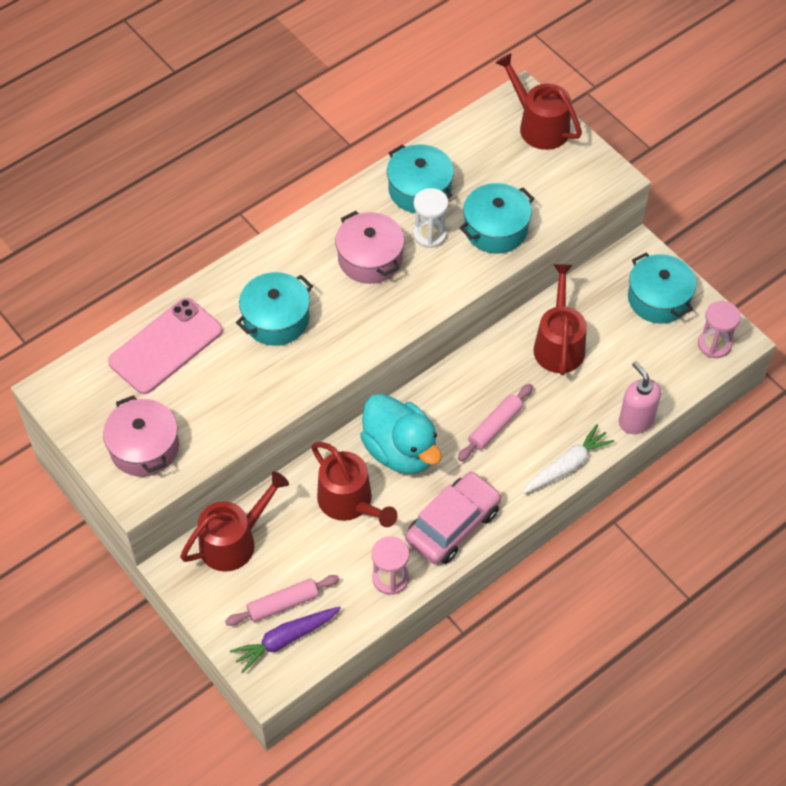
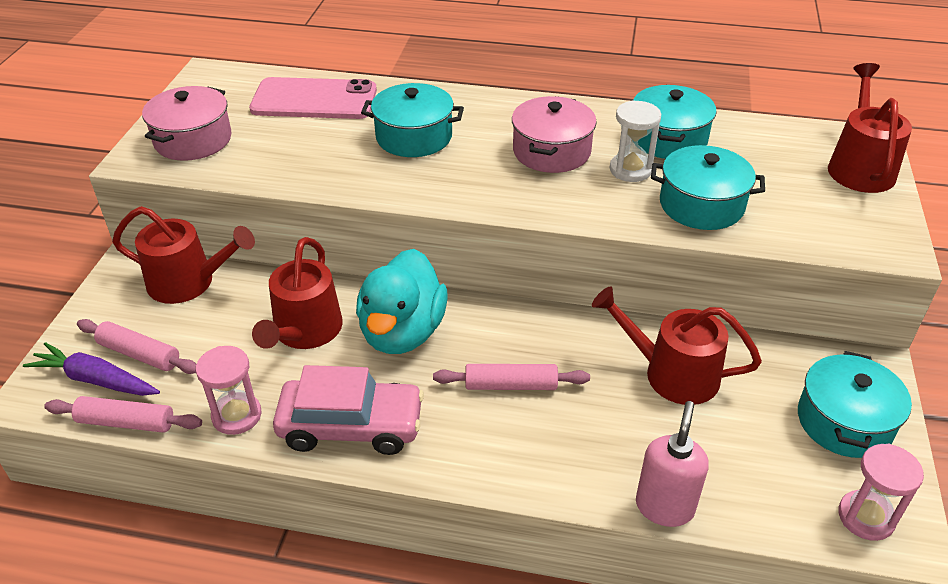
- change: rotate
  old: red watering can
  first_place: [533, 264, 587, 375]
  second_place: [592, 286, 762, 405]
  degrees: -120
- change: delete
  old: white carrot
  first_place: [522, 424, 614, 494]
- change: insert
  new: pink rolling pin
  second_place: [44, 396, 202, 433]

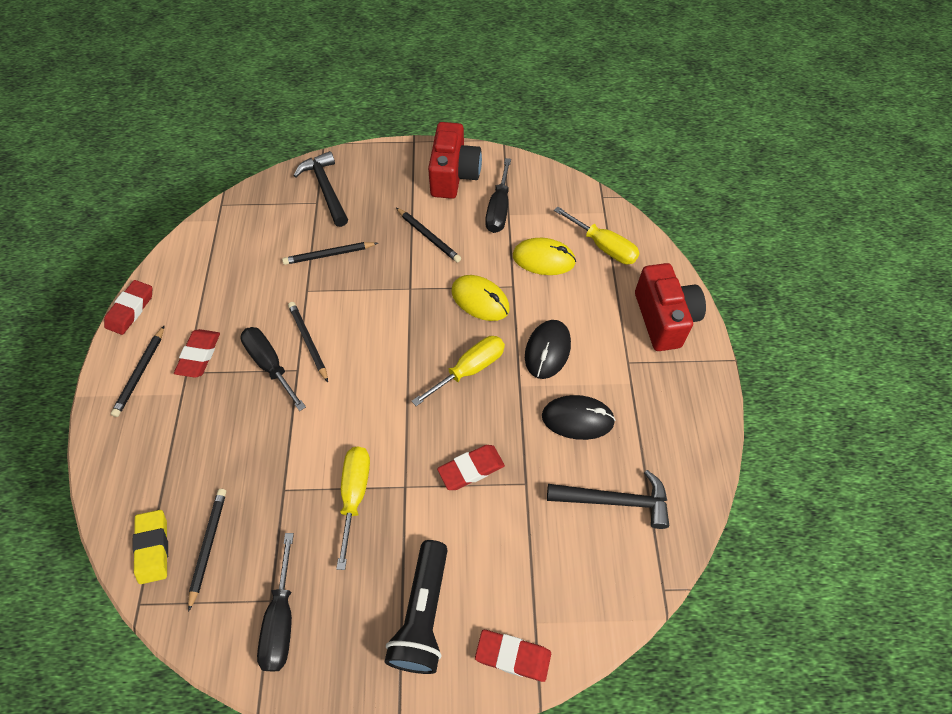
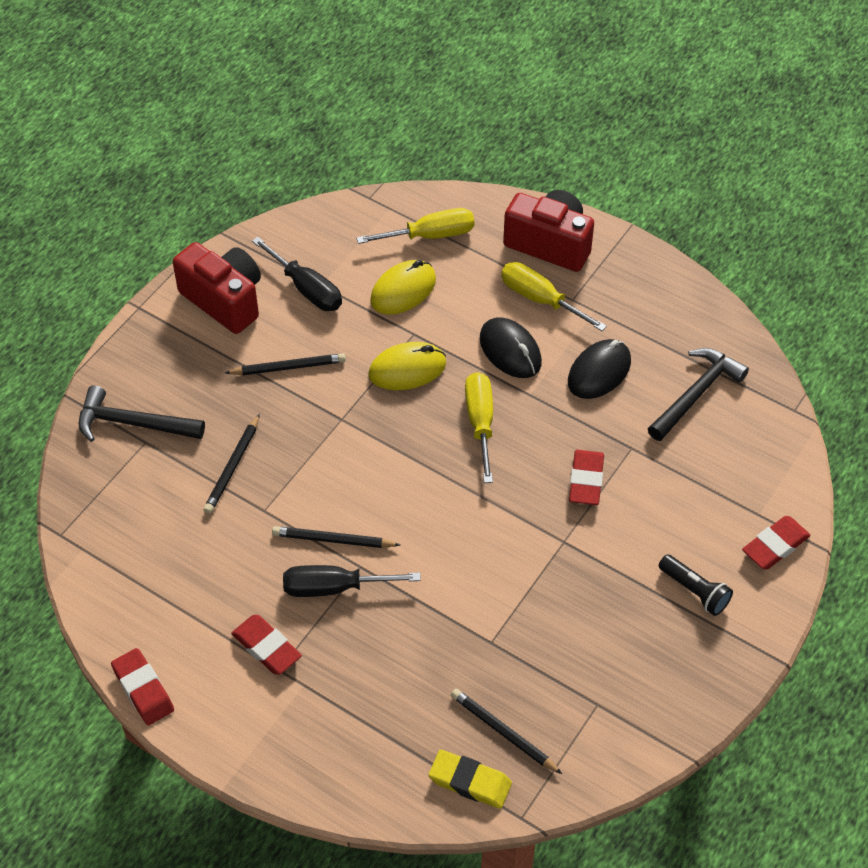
- change: delete
  old: black pencil
  first_place: [111, 325, 165, 417]
- change: move
  old: yellow screwdriver
  first_place: [337, 447, 370, 570]
  second_place: [501, 262, 607, 331]
- change: delete
  old: black screwdriver
  first_place: [257, 533, 294, 671]
- change: resize
  old: black flashlight
  first_place: [385, 540, 448, 674]
  second_place: [659, 554, 733, 616]
  factor: 0.61

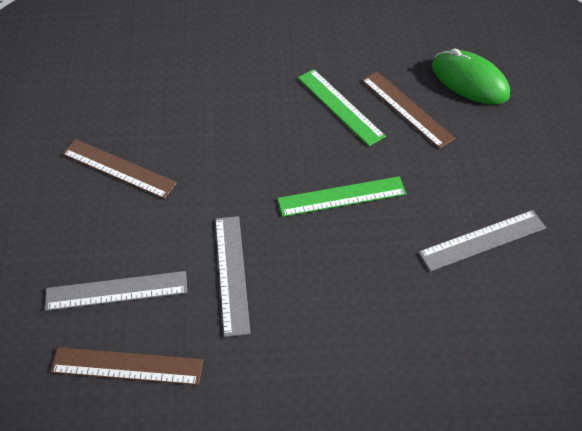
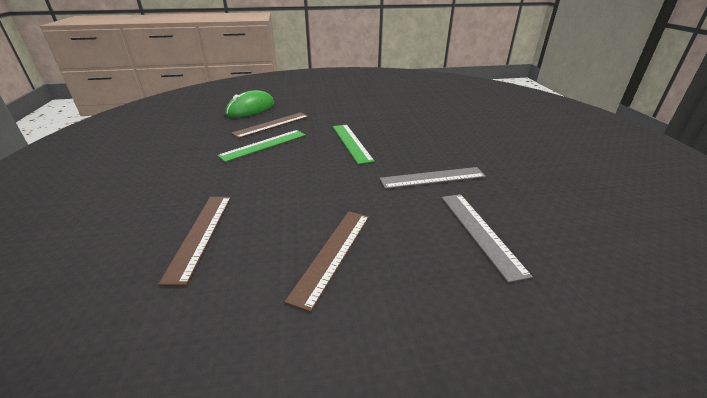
- change: delete
  old: grey ruler
  first_place: [419, 210, 546, 271]
- change: move
  old: brown ruler
  first_place: [50, 347, 203, 385]
  second_place: [158, 197, 231, 286]

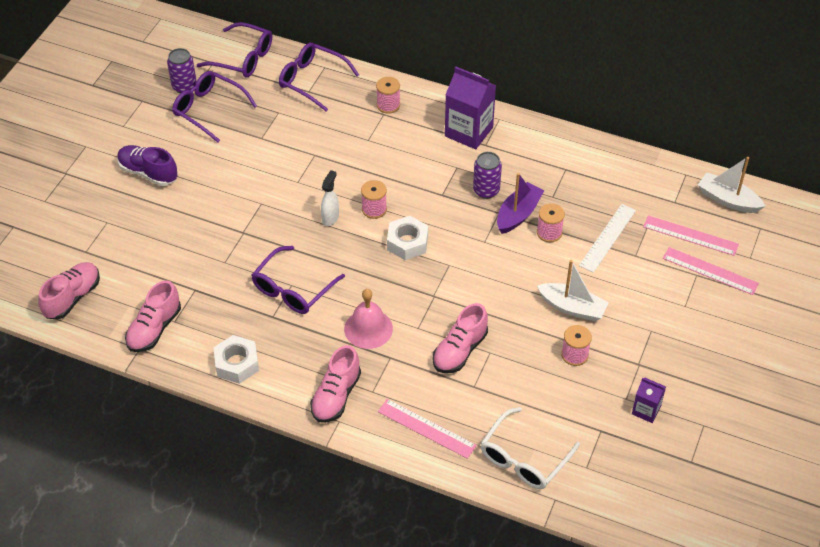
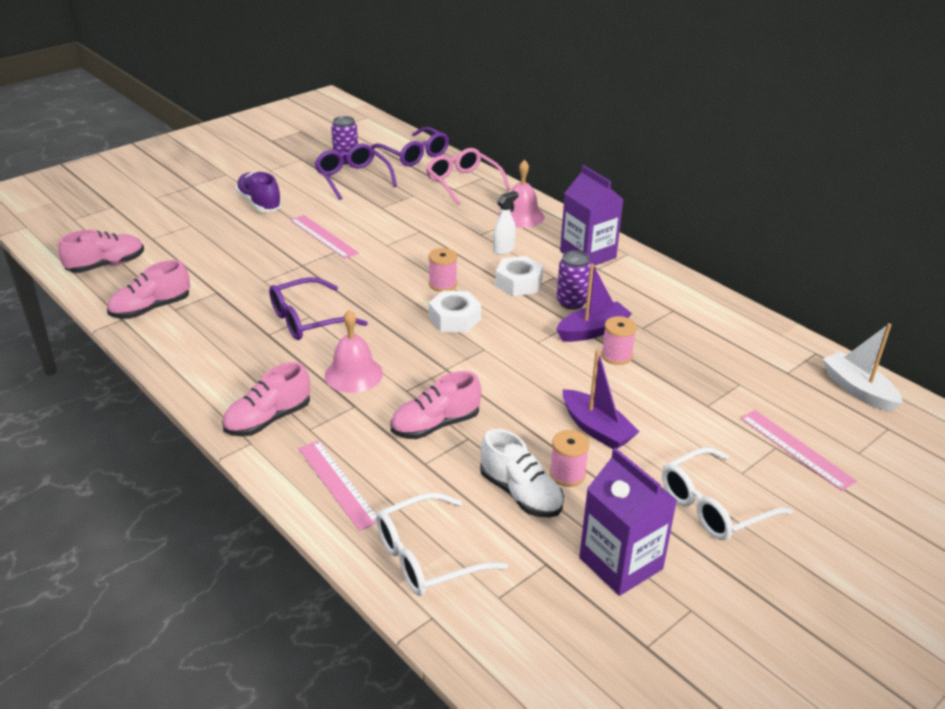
- change: recolor
  old: purple glasses
  new: pink glasses
  first_place: [279, 43, 359, 112]
  second_place: [426, 148, 510, 205]
- change: replace
  old: pink spool
  new: pink bell
  first_place: [376, 77, 400, 114]
  second_place: [499, 160, 544, 228]
- change: move
  old: white spray bottle
  first_place: [321, 170, 339, 226]
  second_place: [493, 191, 519, 255]
- change: delete
  old: white ruler
  first_place: [579, 204, 636, 273]
- change: move
  old: pink ruler
  first_place: [643, 215, 739, 256]
  second_place: [290, 215, 359, 259]
- change: recolor
  old: white boat
  new: purple boat
  first_place: [537, 260, 609, 321]
  second_place: [563, 350, 640, 449]
- change: move
  old: white nut
  first_place: [213, 335, 259, 384]
  second_place: [495, 256, 543, 296]
- change: resize
  old: purple carton
  first_place: [632, 378, 666, 423]
  second_place: [579, 448, 677, 596]
  factor: 1.87
- change: insert
  new: white shoe
  second_place: [480, 429, 564, 518]
- change: insert
  new: white glasses
  second_place: [662, 447, 793, 540]

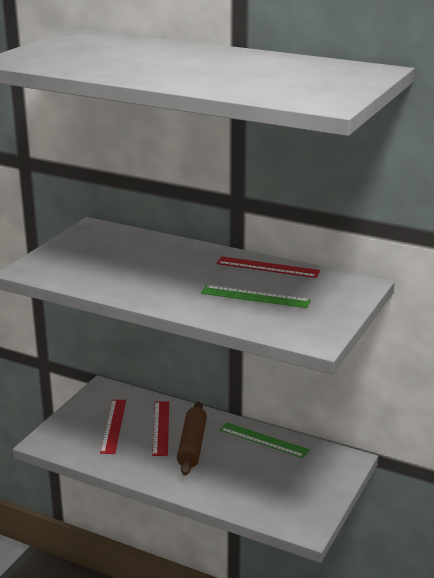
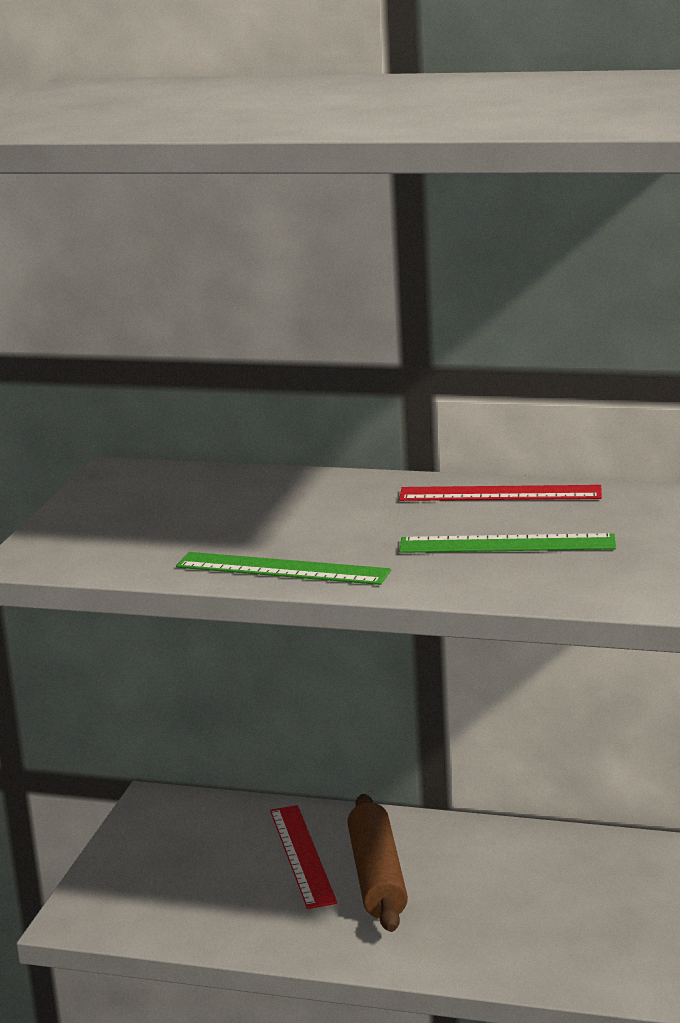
- change: delete
  old: red ruler
  first_place: [100, 400, 126, 454]
- change: move
  old: green ruler
  first_place: [220, 422, 310, 458]
  second_place: [176, 552, 391, 585]

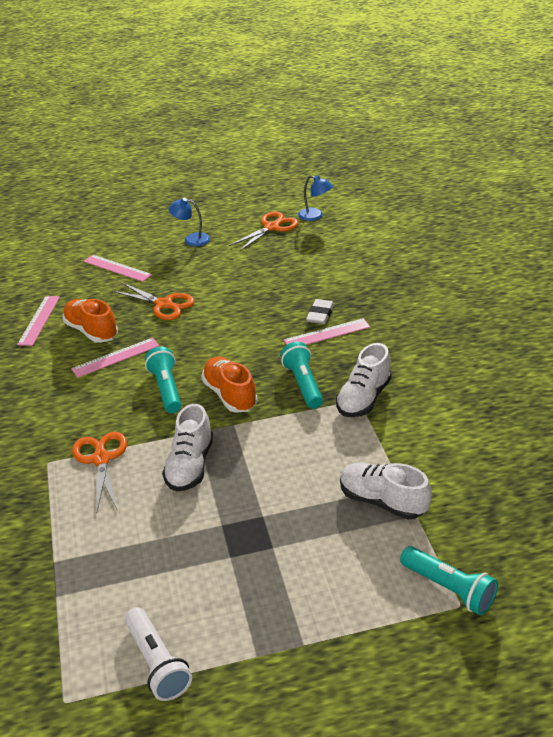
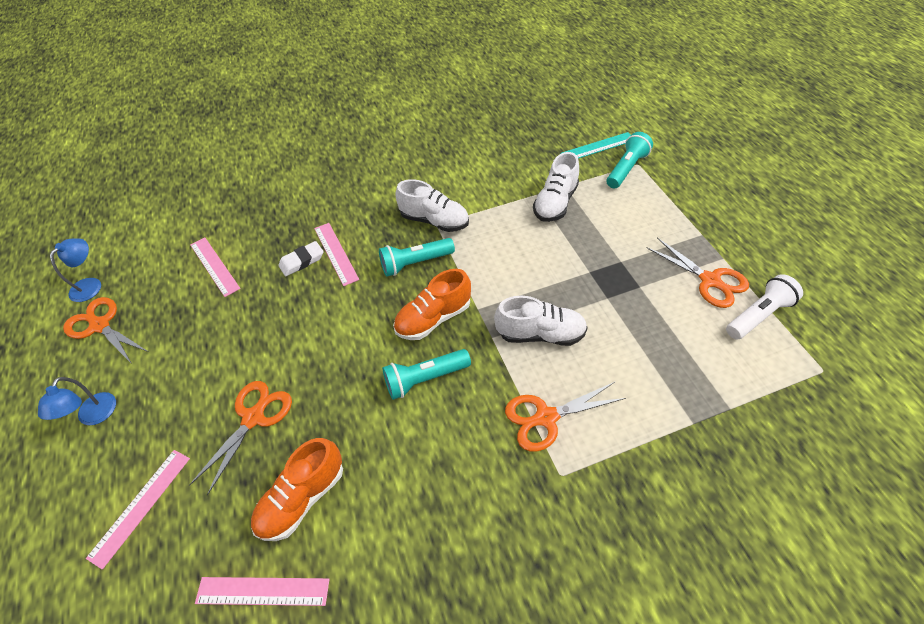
- change: rotate
  old: white eraser
  first_place: [306, 299, 334, 324]
  second_place: [278, 241, 323, 276]
  degrees: -45
- change: move
  old: pink ruler
  first_place: [71, 338, 159, 378]
  second_place: [190, 237, 241, 297]
- change: insert
  new: turquoise ruler
  second_place: [560, 132, 631, 159]
- change: insert
  new: orange scissors
  second_place: [646, 238, 749, 308]

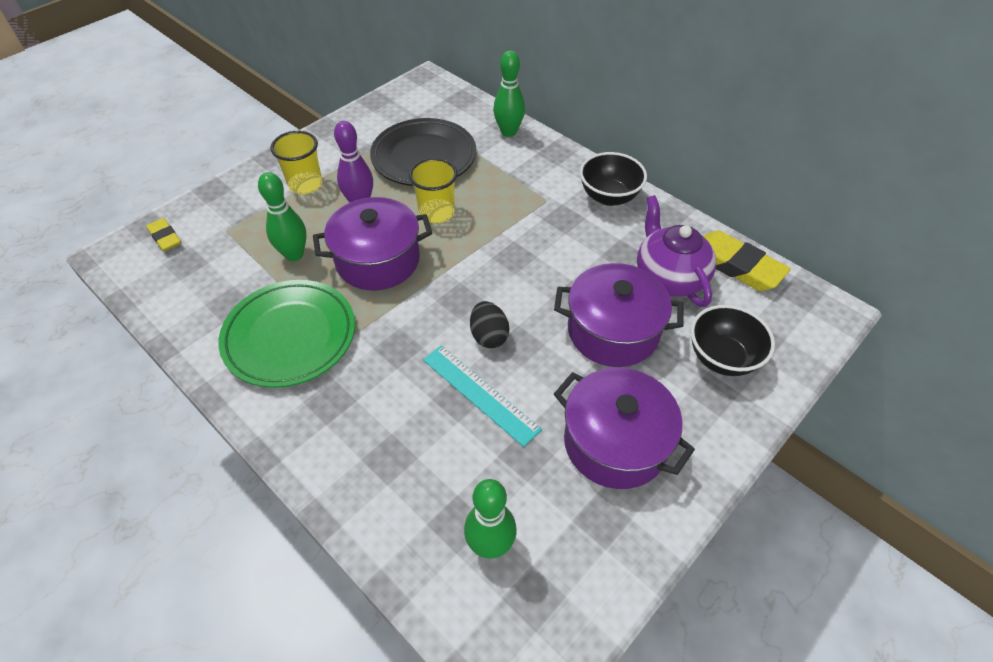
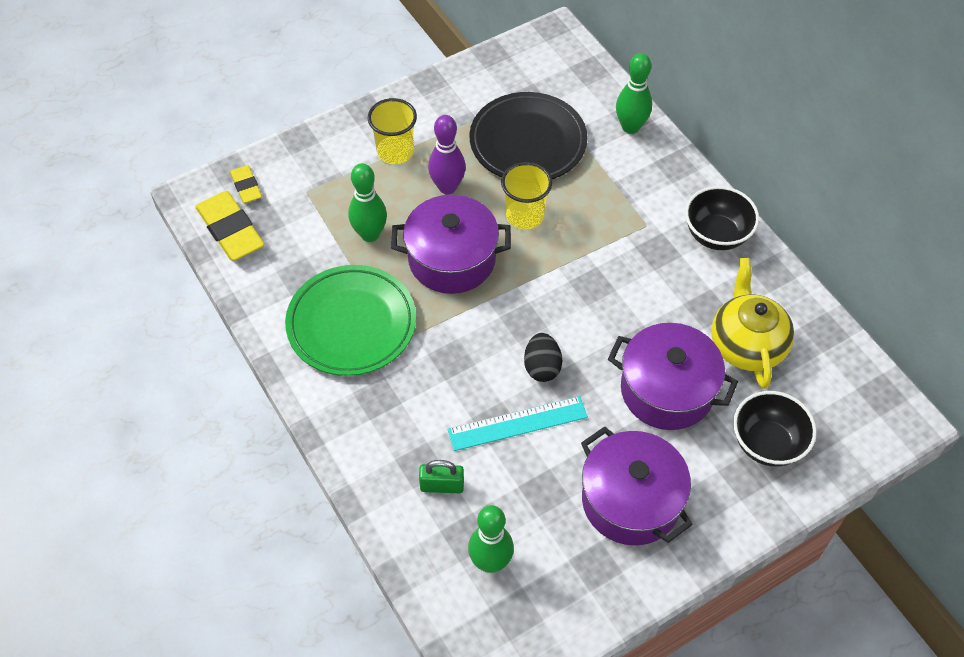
- change: recolor
  old: purple teapot
  new: yellow teapot
  first_place: [637, 195, 716, 307]
  second_place: [711, 258, 794, 389]
- change: move
  old: yellow eraser
  first_place: [703, 230, 790, 291]
  second_place: [195, 191, 264, 261]
- change: rotate
  old: turquoise ruler
  first_place: [423, 345, 542, 447]
  second_place: [448, 396, 588, 451]
  degrees: -75
- change: insert
  new: green padlock
  second_place: [419, 460, 464, 493]

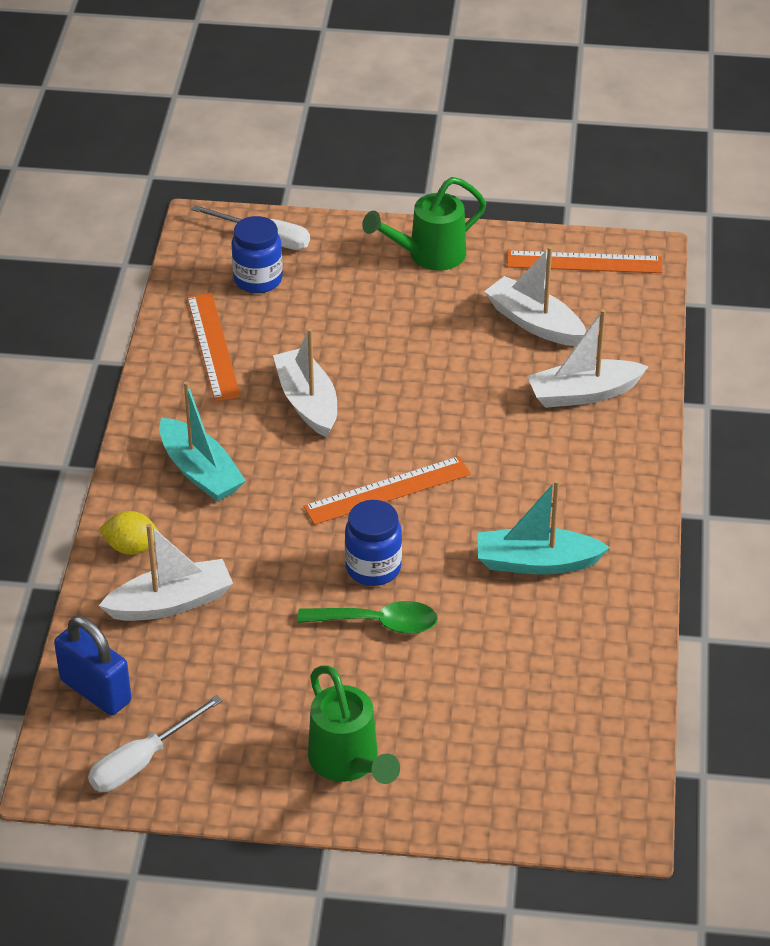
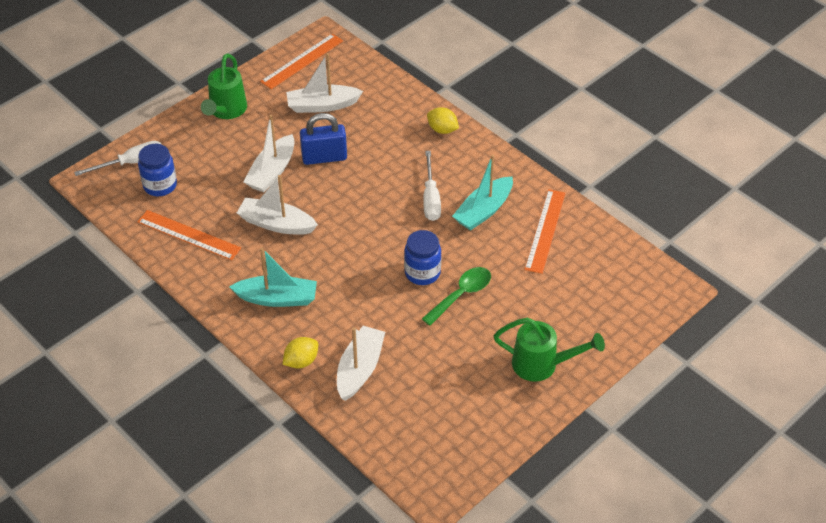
- change: move
  old: white boat
  first_place: [527, 309, 649, 408]
  second_place: [243, 115, 295, 192]
- change: move
  old: orange ruler
  first_place: [303, 456, 471, 525]
  second_place: [524, 189, 565, 274]
- change: move
  old: blue padlock
  first_place: [54, 616, 132, 715]
  second_place: [300, 113, 347, 165]
- change: move
  old: white screwdriver
  first_place: [88, 695, 222, 792]
  second_place: [423, 151, 441, 221]
- change: insert
  new: yellow lemon
  second_place: [427, 107, 459, 134]

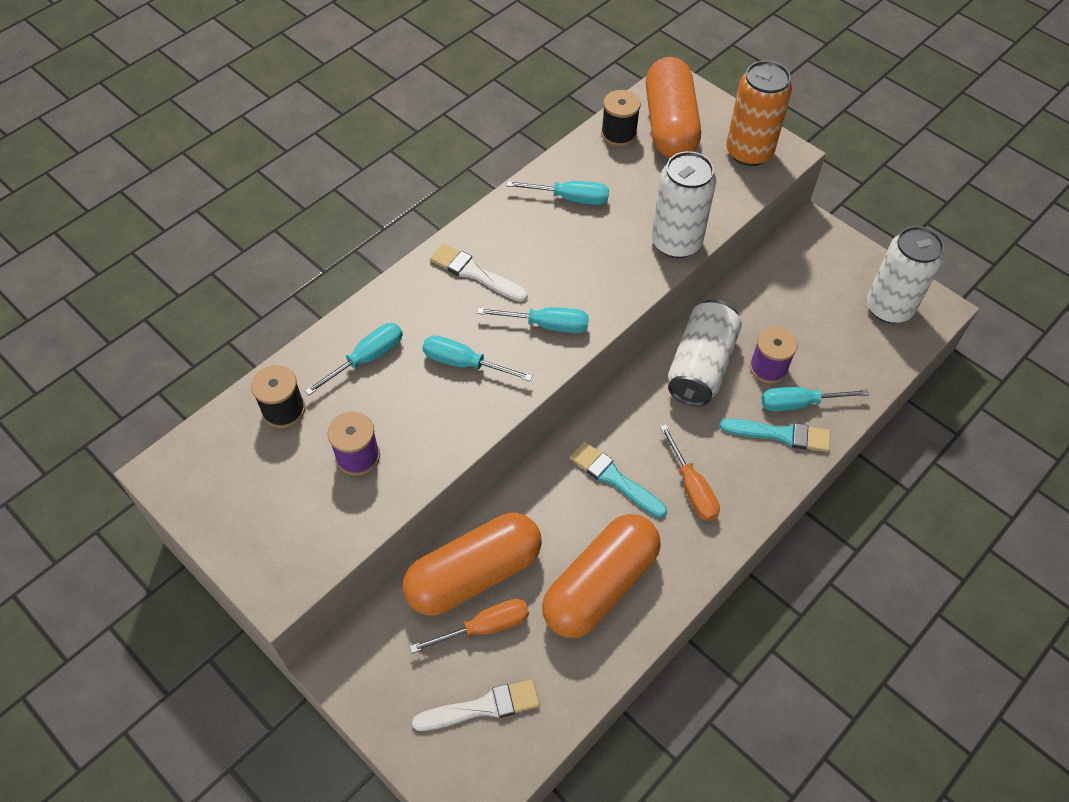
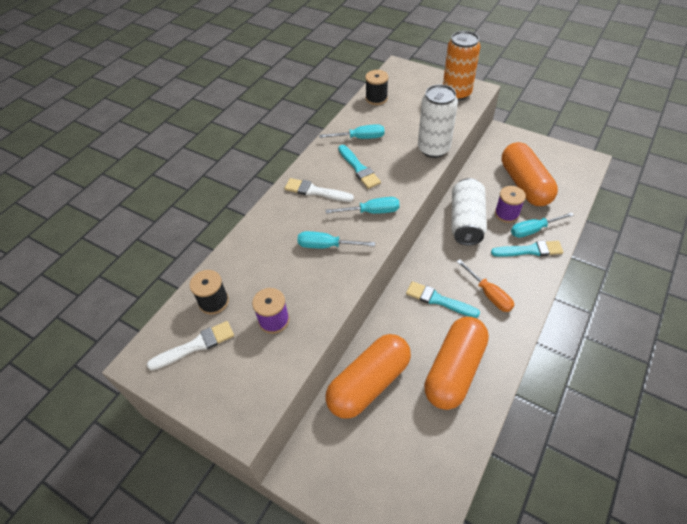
- change: move
  old: orange capsule
  first_place: [646, 57, 701, 158]
  second_place: [502, 142, 558, 206]
- change: delete
  old: white can
  first_place: [867, 226, 944, 323]
- change: delete
  old: turquoise screwdriver
  first_place: [304, 323, 403, 395]
- change: delete
  old: orange screwdriver
  first_place: [409, 599, 529, 653]
- change: move
  old: white brush
  first_place: [412, 679, 540, 731]
  second_place: [147, 321, 234, 370]
- change: insert
  new: turquoise brush
  second_place: [338, 145, 381, 189]

